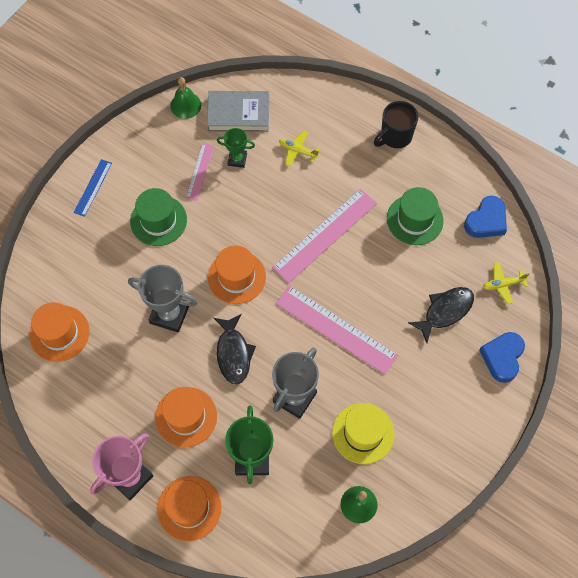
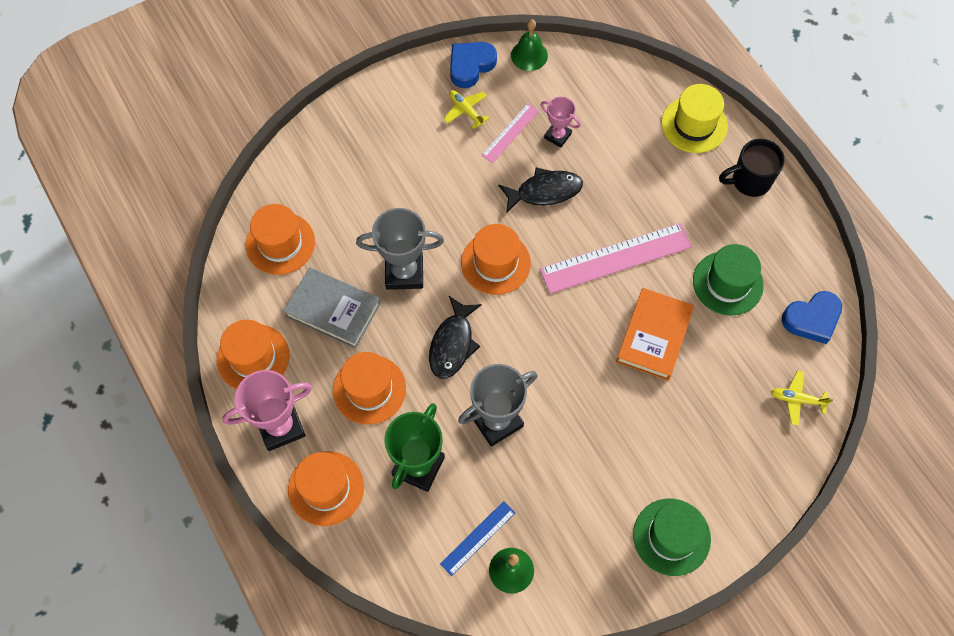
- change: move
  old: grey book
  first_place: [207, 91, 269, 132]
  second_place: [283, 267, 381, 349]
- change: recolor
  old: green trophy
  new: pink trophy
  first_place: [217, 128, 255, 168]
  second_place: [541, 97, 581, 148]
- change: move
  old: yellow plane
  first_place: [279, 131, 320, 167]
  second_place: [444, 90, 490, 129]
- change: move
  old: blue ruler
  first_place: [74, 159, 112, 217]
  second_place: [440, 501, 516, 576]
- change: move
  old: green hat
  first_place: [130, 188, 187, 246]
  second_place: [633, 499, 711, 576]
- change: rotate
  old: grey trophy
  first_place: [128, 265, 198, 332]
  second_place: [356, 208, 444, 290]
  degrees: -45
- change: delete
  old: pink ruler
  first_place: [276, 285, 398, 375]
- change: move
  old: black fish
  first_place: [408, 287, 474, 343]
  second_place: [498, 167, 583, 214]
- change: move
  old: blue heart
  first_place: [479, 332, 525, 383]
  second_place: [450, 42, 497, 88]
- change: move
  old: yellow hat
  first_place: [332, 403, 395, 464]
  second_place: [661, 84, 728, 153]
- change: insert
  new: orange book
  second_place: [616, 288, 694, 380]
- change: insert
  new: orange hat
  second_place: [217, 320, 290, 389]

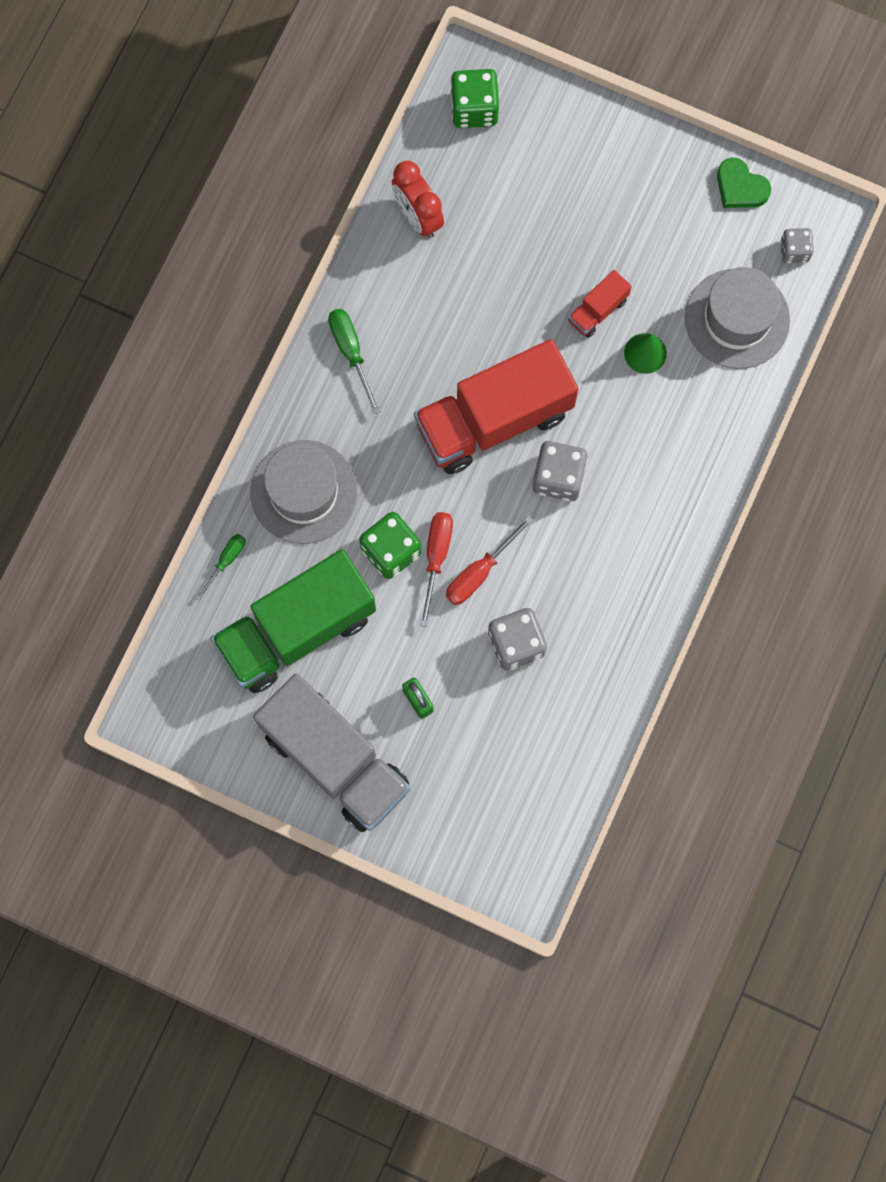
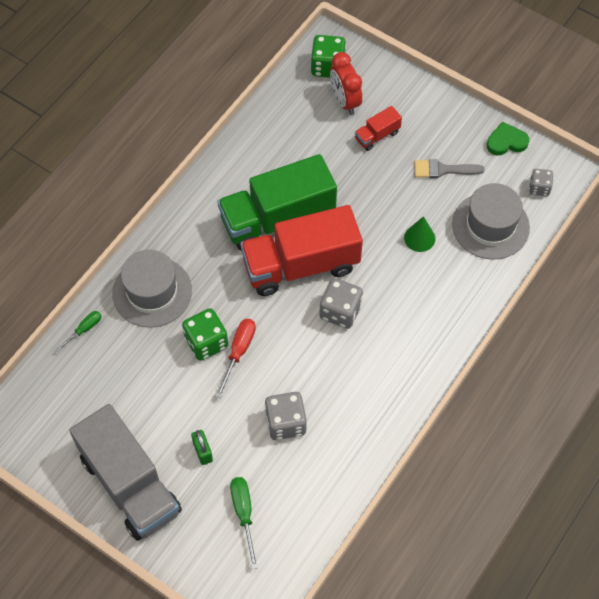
- change: rotate
  old: green heart
  first_place: [717, 158, 771, 208]
  second_place: [487, 122, 529, 155]
  degrees: 120
- change: move
  old: red clock
  first_place: [392, 161, 444, 238]
  second_place: [330, 52, 362, 115]
- change: move
  old: red truck
  first_place: [568, 270, 632, 338]
  second_place: [355, 106, 402, 151]
- change: move
  old: green screwdriver
  first_place: [328, 309, 381, 414]
  second_place: [230, 477, 258, 569]
- change: delete
  old: red screwdriver
  first_place: [446, 516, 533, 605]
- change: move
  old: green truck
  first_place: [211, 549, 376, 693]
  second_place: [217, 154, 337, 251]
- change: insert
  new: grey brush
  second_place: [414, 159, 484, 178]

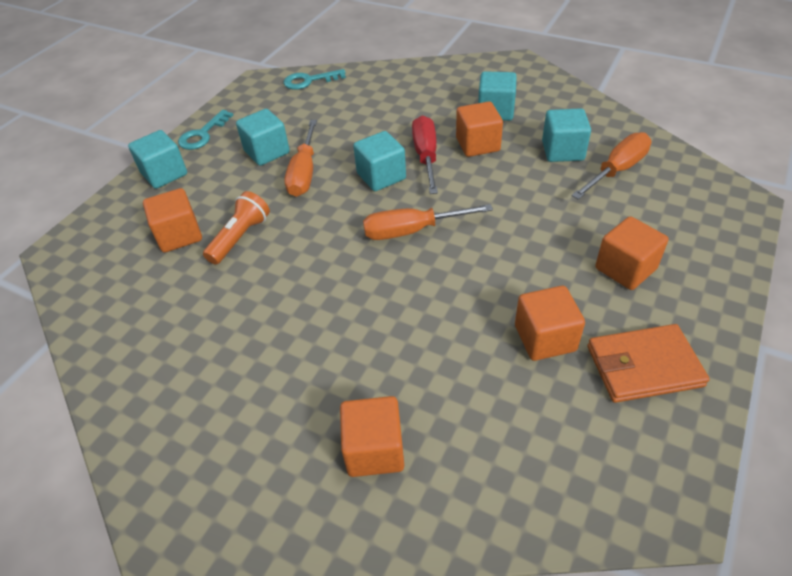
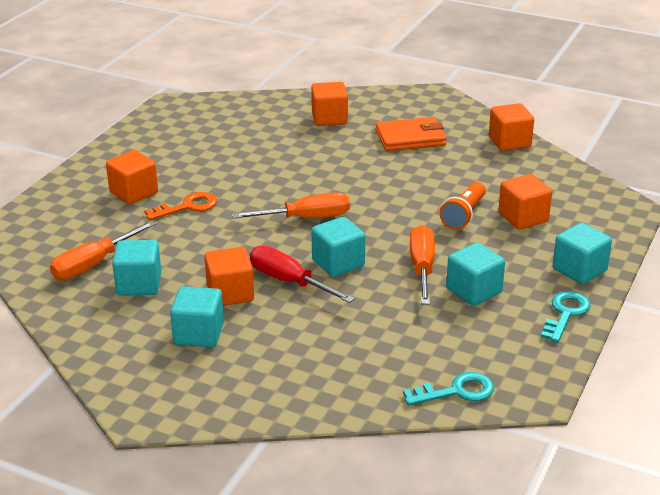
- change: rotate
  old: red screwdriver
  first_place: [412, 116, 438, 194]
  second_place: [250, 246, 355, 303]
  degrees: 135
- change: move
  old: orange cube
  first_place: [515, 286, 585, 361]
  second_place: [489, 103, 534, 151]
- change: move
  old: orange wallet
  first_place: [587, 324, 709, 403]
  second_place: [376, 117, 447, 151]
- change: insert
  new: orange key
  second_place: [144, 192, 217, 220]

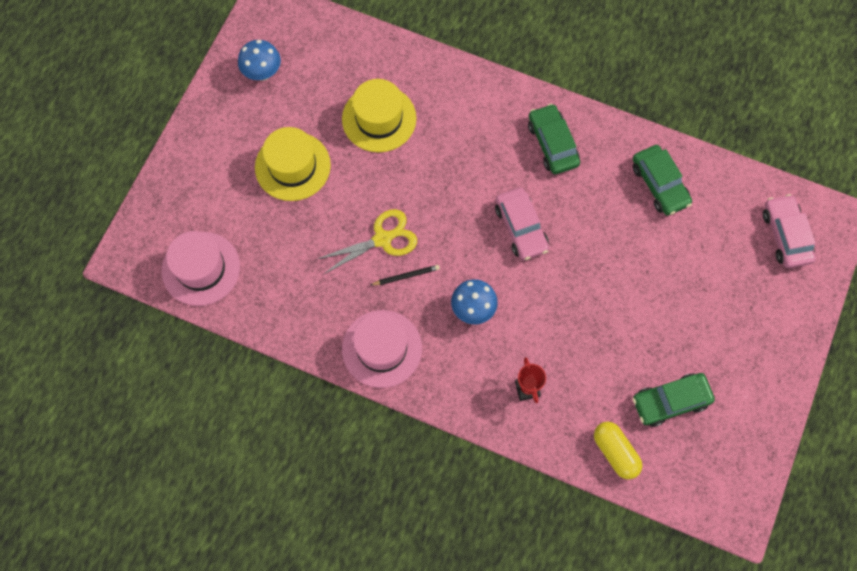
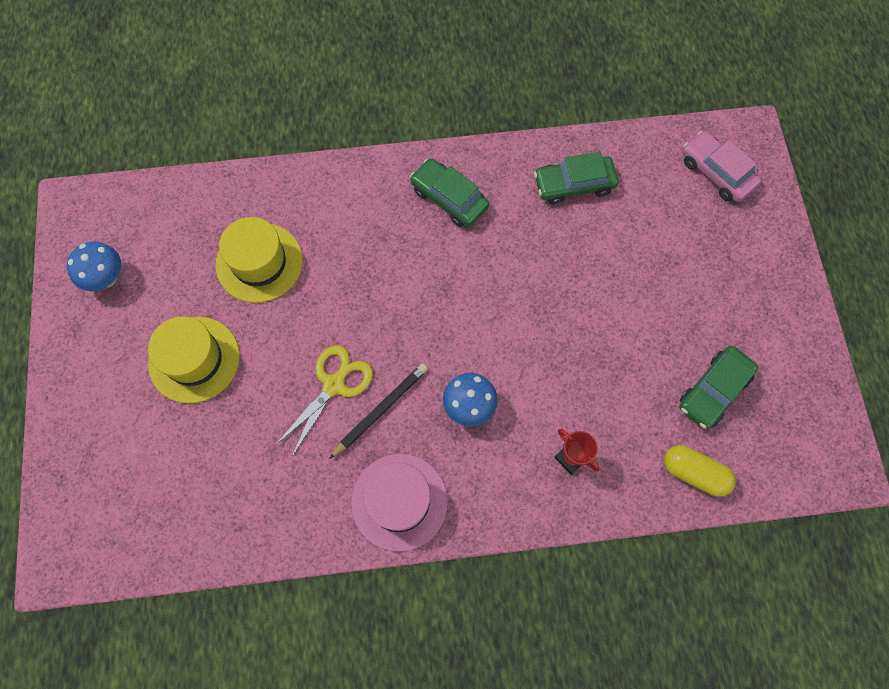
- change: rotate
  old: green car
  first_place: [632, 145, 692, 216]
  second_place: [534, 152, 619, 205]
  degrees: 135
- change: delete
  old: pink car
  first_place: [495, 187, 549, 260]
- change: delete
  old: pink hat
  first_place: [162, 231, 240, 306]
- change: resize
  old: black pencil
  first_place: [371, 265, 440, 285]
  second_place: [329, 363, 428, 459]
  factor: 1.56

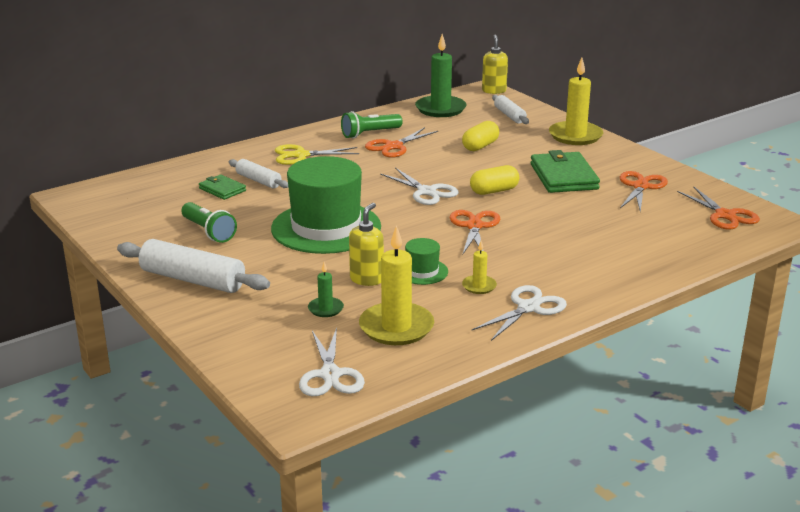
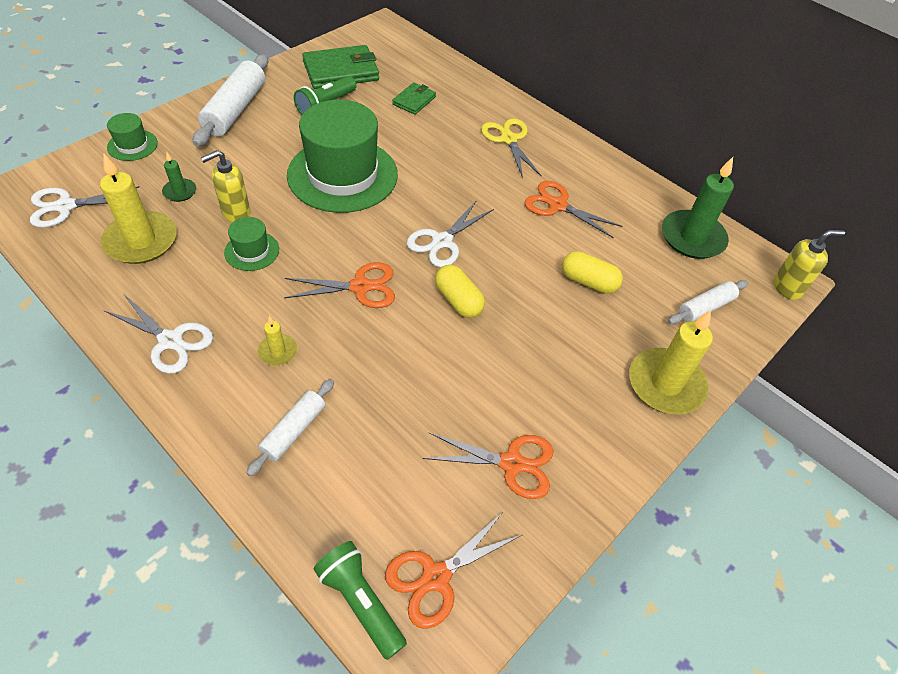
- change: move
  old: green flashlight
  first_place: [341, 111, 402, 138]
  second_place: [313, 541, 407, 660]
- change: move
  old: green wallet
  first_place: [531, 150, 600, 193]
  second_place: [302, 45, 379, 89]
- change: move
  old: white rolling pin
  first_place: [229, 159, 288, 188]
  second_place: [247, 379, 334, 476]
- change: rotate
  old: yellow soap dispenser
  first_place: [349, 203, 384, 286]
  second_place: [201, 150, 251, 222]
  degrees: 135
- change: move
  old: yellow candle
  first_place: [462, 241, 497, 294]
  second_place: [258, 316, 297, 366]
- change: insert
  new: green hat
  second_place: [107, 113, 158, 161]

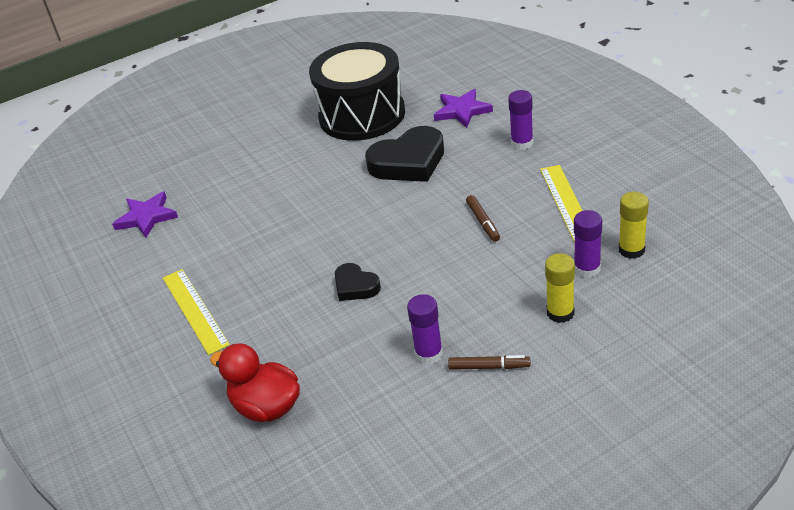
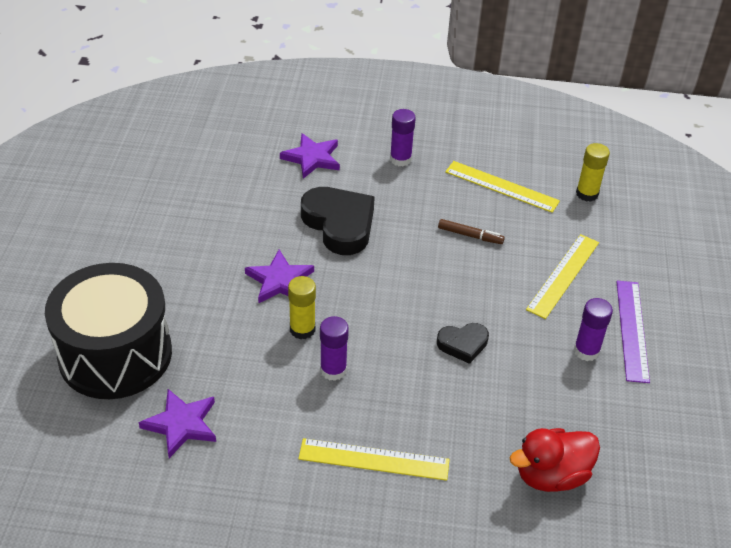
- change: move
  old: black drum
  first_place: [309, 42, 405, 141]
  second_place: [45, 263, 172, 399]
- change: rotate
  old: black heart
  first_place: [365, 126, 444, 182]
  second_place: [301, 187, 375, 255]
  degrees: -45
- change: move
  old: purple glue stick
  first_place: [574, 210, 602, 278]
  second_place: [320, 316, 349, 381]
- change: move
  old: yellow glue stick
  first_place: [545, 253, 575, 323]
  second_place: [288, 276, 316, 339]
- change: replace
  old: brown marker
  new: purple ruler
  first_place: [448, 355, 531, 370]
  second_place: [616, 281, 650, 383]
- change: insert
  new: yellow ruler
  second_place: [526, 234, 599, 319]
- change: insert
  new: purple star
  second_place: [245, 250, 314, 303]

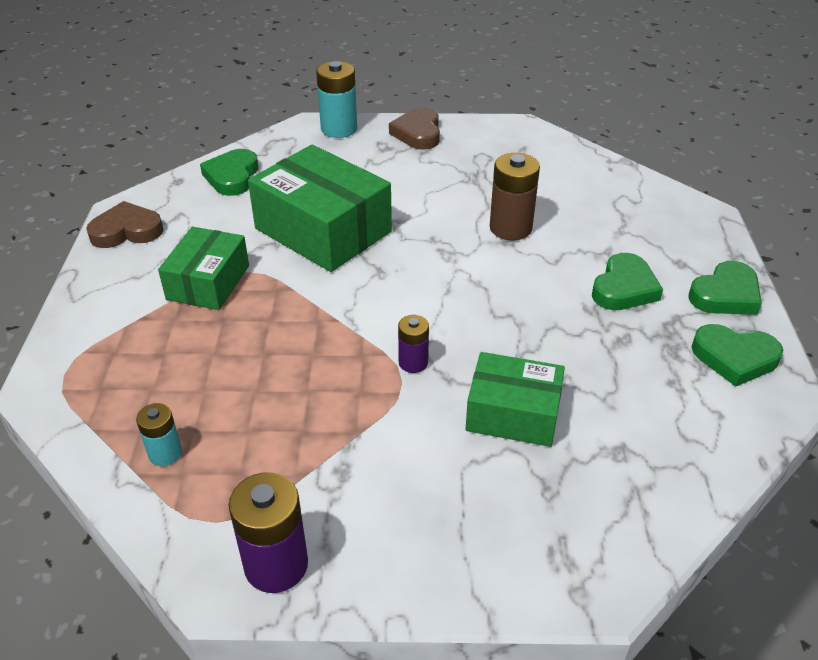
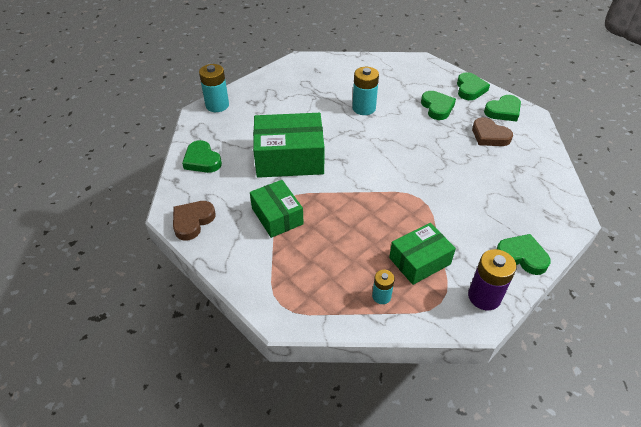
- change: move
  old: brown heart
  first_place: [389, 107, 440, 150]
  second_place: [472, 117, 513, 146]
- change: recolor
  old: brown battery
  new: turquoise battery
  first_place: [490, 153, 540, 240]
  second_place: [352, 67, 379, 115]
- change: delete
  old: purple battery
  first_place: [398, 315, 429, 373]
- change: move
  old: green box
  first_place: [466, 352, 565, 447]
  second_place: [389, 223, 456, 285]
- change: insert
  new: green heart
  second_place: [496, 234, 551, 275]

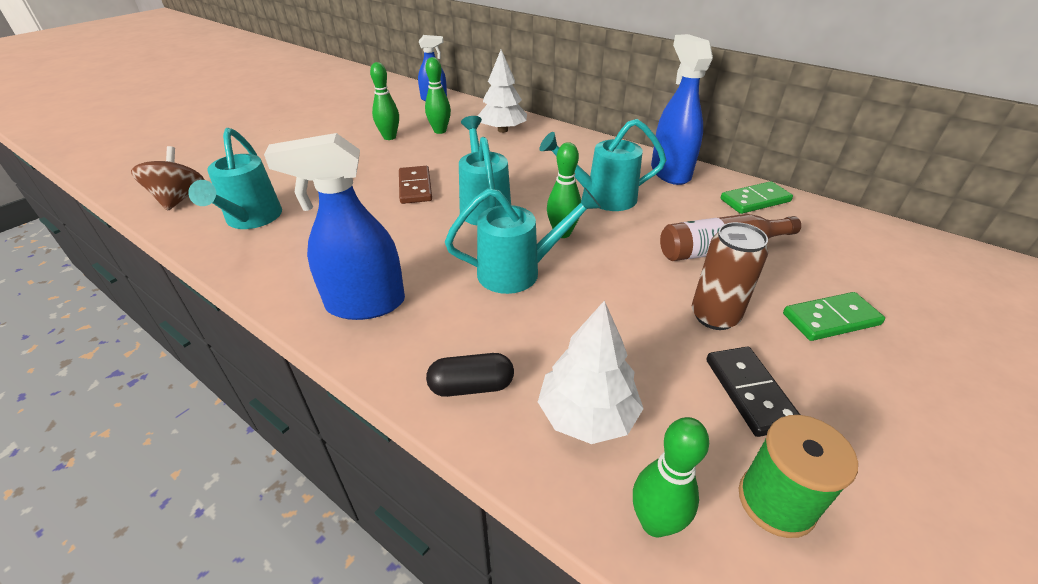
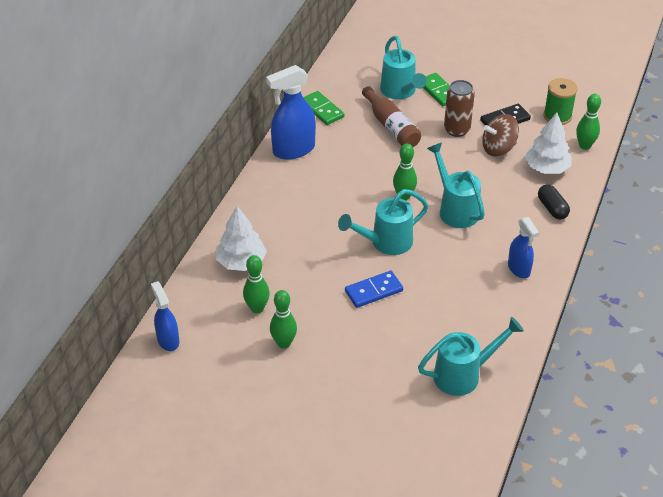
- change: move
  old: turquoise watering can
  first_place: [539, 119, 666, 211]
  second_place: [380, 36, 427, 99]
- change: resize
  old: blue spray bottle
  first_place: [264, 133, 405, 320]
  second_place: [508, 217, 539, 278]
  factor: 0.61
- change: move
  old: brown spinning top
  first_place: [131, 146, 204, 211]
  second_place: [482, 114, 519, 157]
- change: recolor
  old: brown domino
  new: blue domino
  first_place: [399, 166, 432, 204]
  second_place: [345, 271, 403, 308]

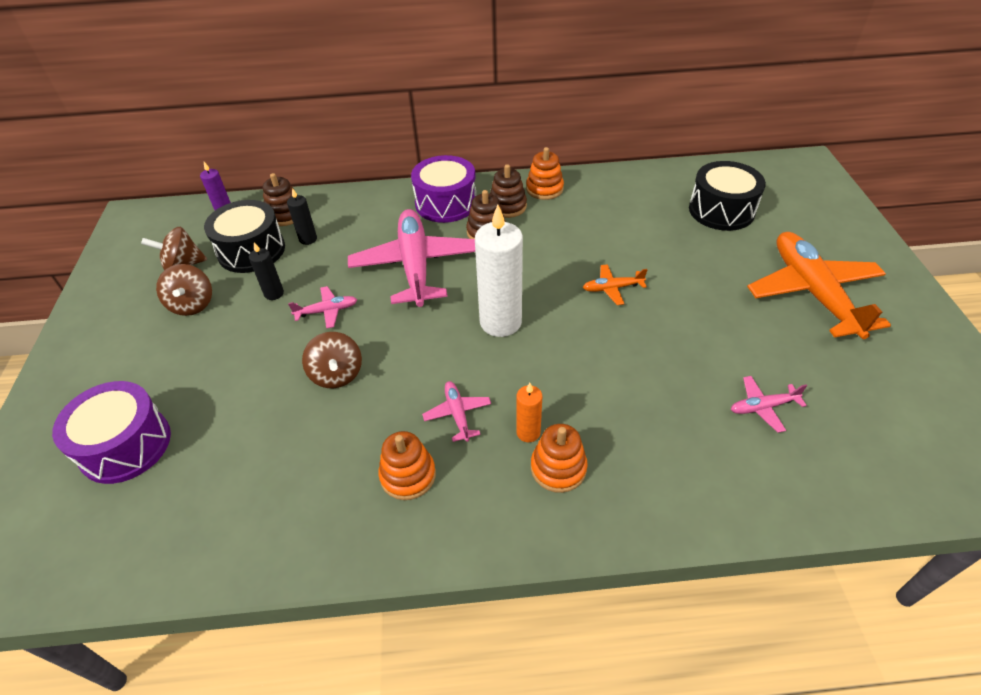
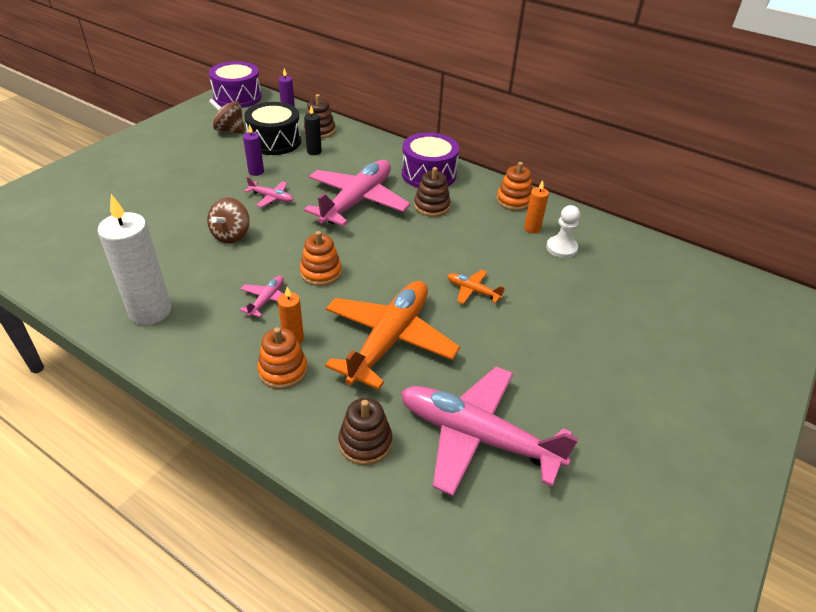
- change: delete
  old: black drum
  first_place: [689, 161, 766, 231]
- change: move
  old: brown stacking toy
  first_place: [490, 164, 527, 218]
  second_place: [338, 398, 392, 465]
- change: move
  old: white candle
  first_place: [475, 204, 523, 337]
  second_place: [98, 194, 171, 325]
- change: move
  old: orange plane
  first_place: [747, 232, 891, 339]
  second_place: [325, 281, 460, 390]
- change: recolor
  old: black candle
  new: purple candle
  first_place: [249, 242, 284, 300]
  second_place: [243, 124, 264, 176]
- change: delete
  old: brown spinning top
  first_place: [156, 264, 212, 316]
- change: resize
  old: pink plane
  first_place: [731, 376, 807, 433]
  second_place: [401, 367, 579, 496]
  factor: 2.32
- change: move
  old: purple drum
  first_place: [52, 381, 171, 484]
  second_place: [209, 61, 262, 108]
- change: move
  old: orange stacking toy
  first_place: [378, 431, 436, 500]
  second_place: [300, 231, 342, 286]
- change: insert
  new: orange candle
  second_place: [524, 180, 549, 233]
- change: insert
  new: white pawn
  second_place: [546, 205, 580, 258]

